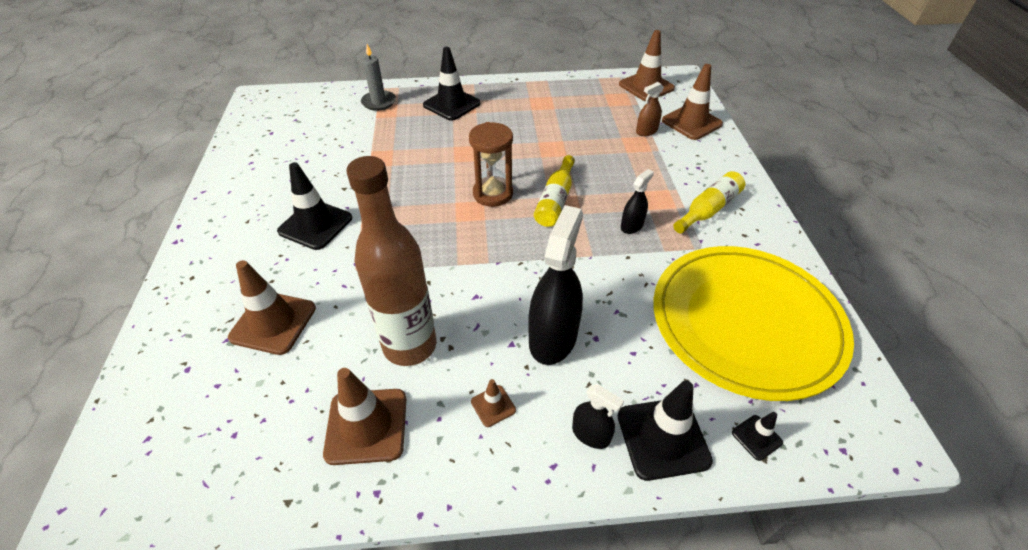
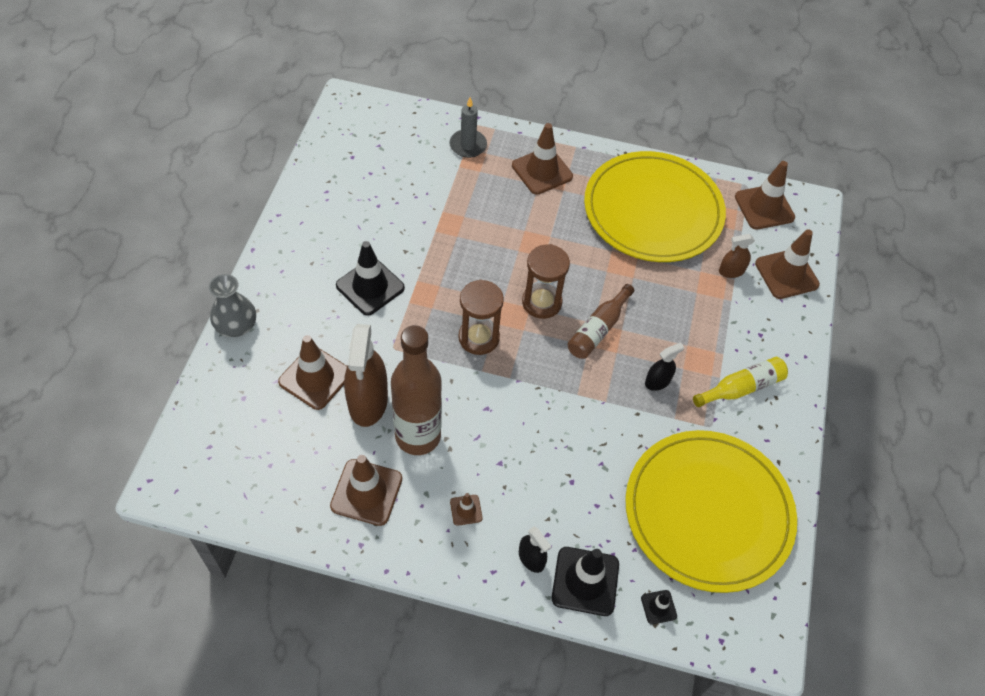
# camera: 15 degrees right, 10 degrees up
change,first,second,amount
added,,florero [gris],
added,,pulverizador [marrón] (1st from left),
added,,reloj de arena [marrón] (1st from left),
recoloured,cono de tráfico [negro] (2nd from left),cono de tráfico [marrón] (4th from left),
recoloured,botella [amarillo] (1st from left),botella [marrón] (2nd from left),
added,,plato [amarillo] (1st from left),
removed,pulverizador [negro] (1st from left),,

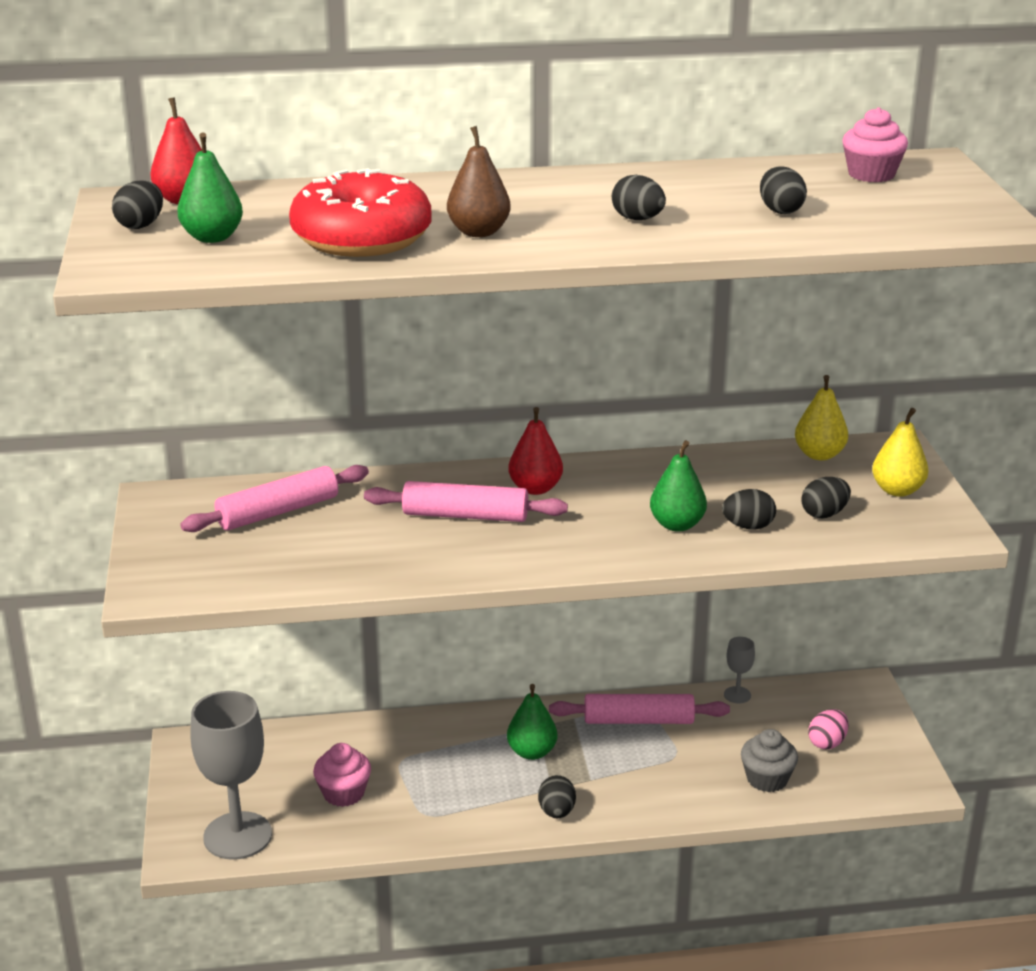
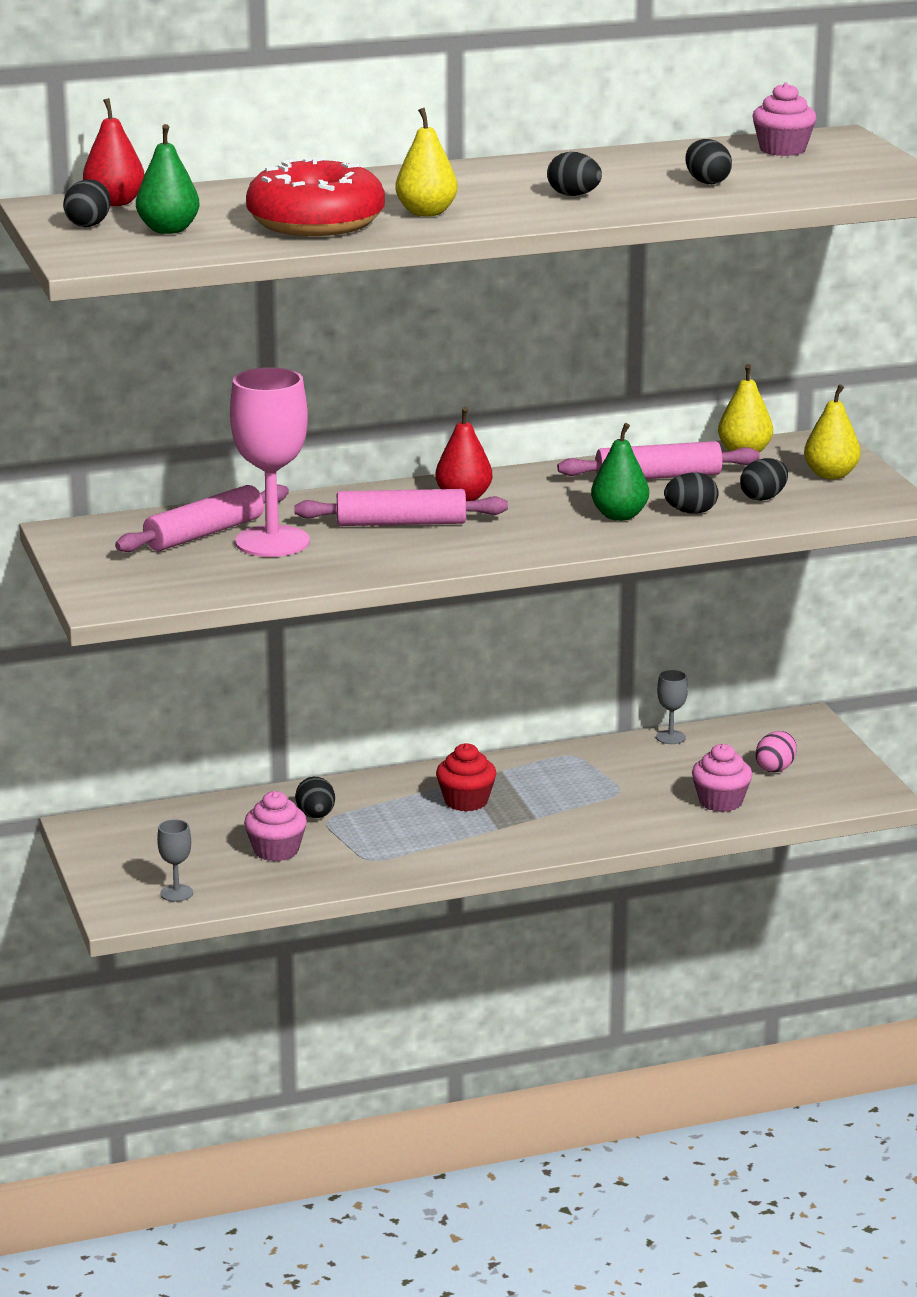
# camera: 10 degrees left, 5 degrees down
change,first,second,amount
resized,copa [gris] (1st from left),,x0.45
added,,copa [rosa],
moved,huevo [negro] (2nd from left),,
recoloured,pera [marrón],pera [amarillo] (1st from left),
replaced,pera [verde] (2nd from left),magdalena [rojo],
moved,rodillo [rosa] (3rd from left),,
recoloured,magdalena [gris],magdalena [rosa] (2nd from left),

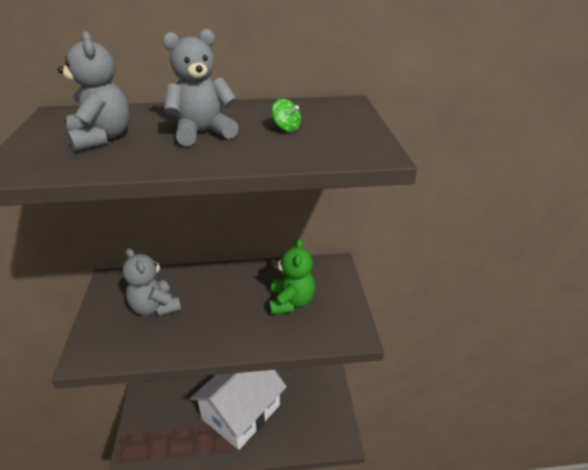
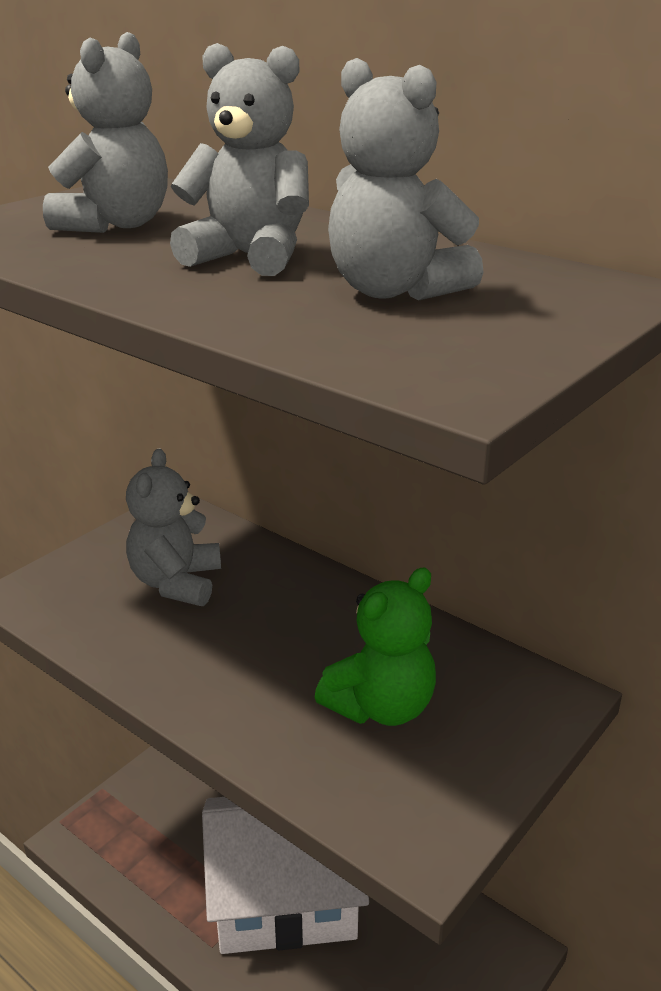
# camera: 45 degrees right, 5 degrees down
change,first,second,amount
replaced,peonza [verde],osito [gris] (4th from left),

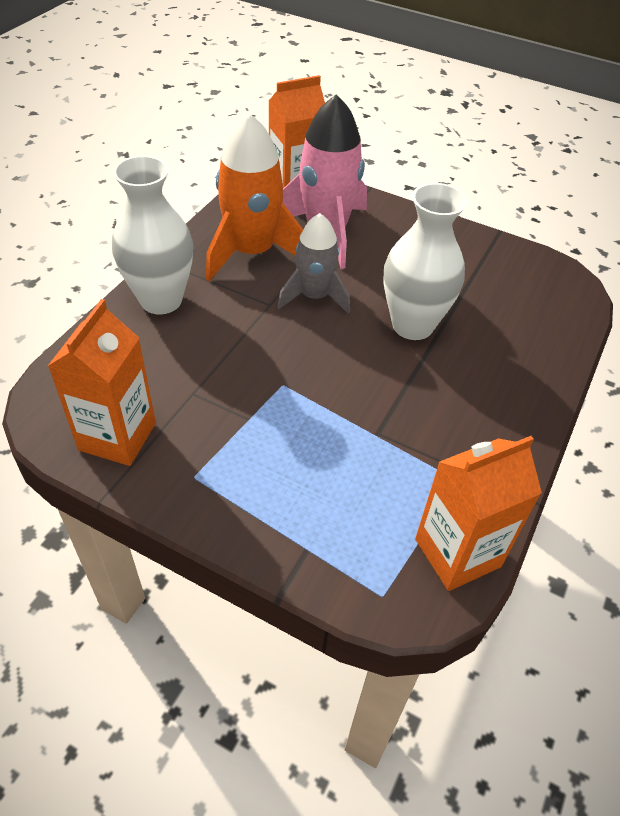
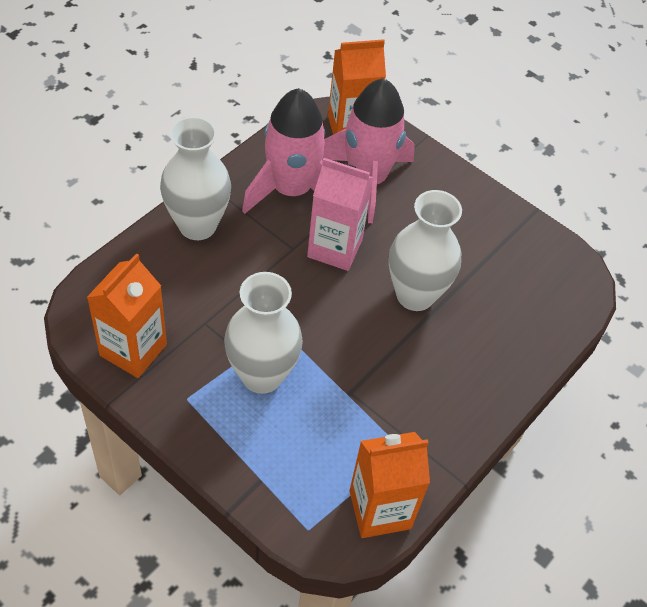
# camera: 10 degrees right, 5 degrees up
change,first,second,amount
added,,florero [blanco] (2nd from left),
recoloured,cohete [naranja],cohete [rosa] (1st from left),
replaced,cohete [gris],cartón de leche [rosa],

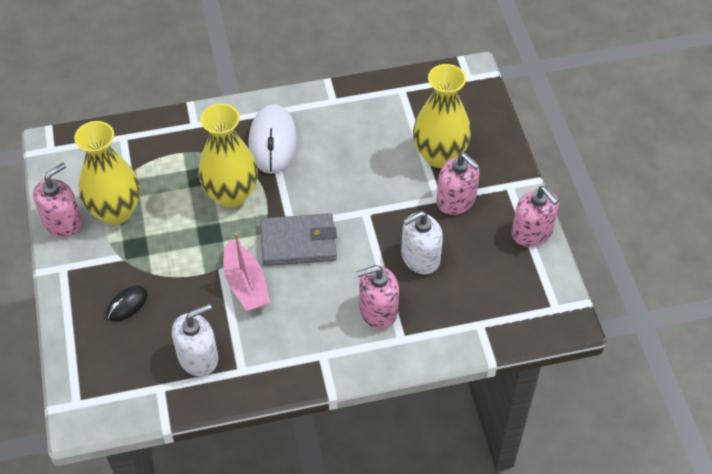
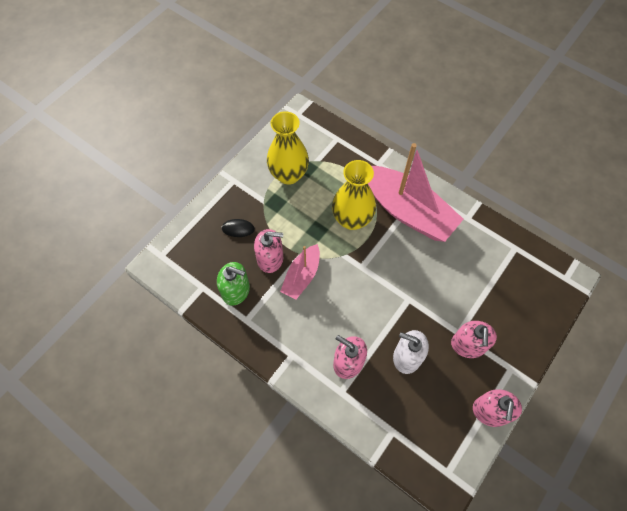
# camera: 50 degrees right, 10 degrees up
change,first,second,amount
recoloured,dispensador de jabón [blanco] (1st from left),dispensador de jabón [verde],
moved,dispensador de jabón [rosa] (1st from left),,
replaced,ratón [blanco],barco [rosa] (2nd from left),
removed,cartera [gris],,
removed,florero [amarillo] (3rd from left),,

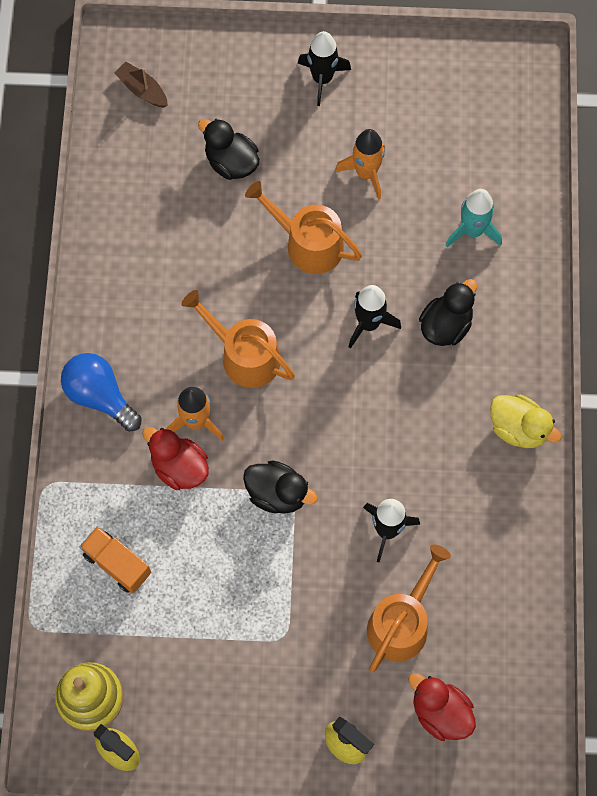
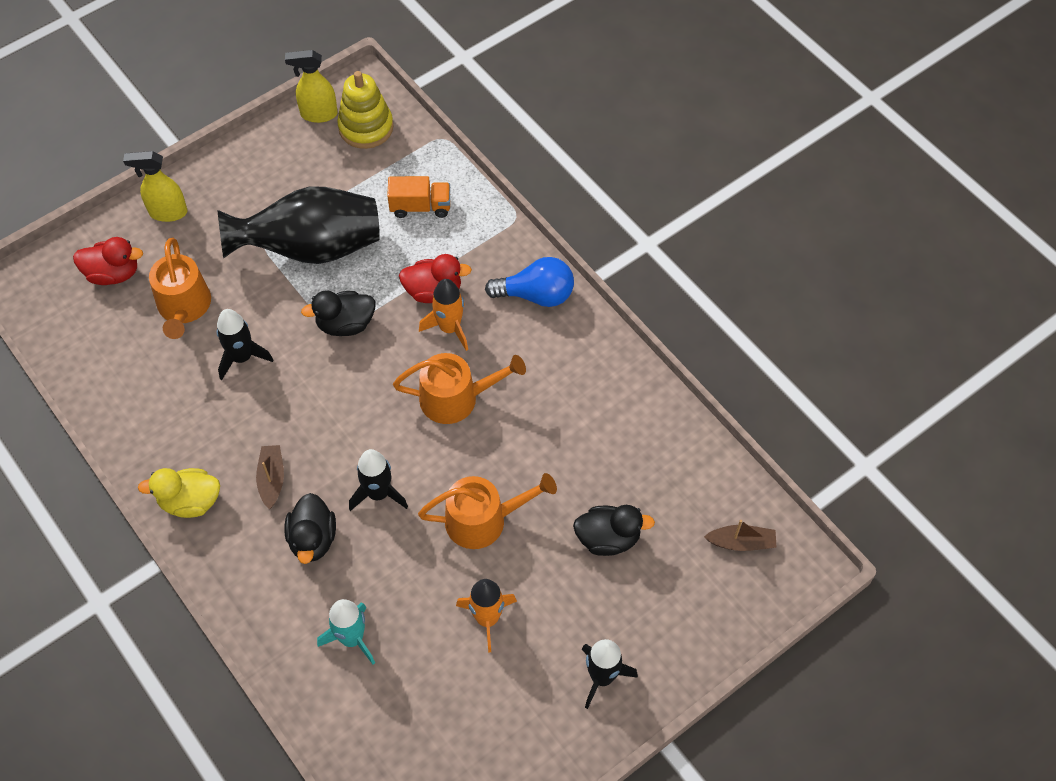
# camera: 140 degrees right, 10 degrees down
change,first,second,amount
added,,florero [negro],
added,,barco [marrón] (1st from left),

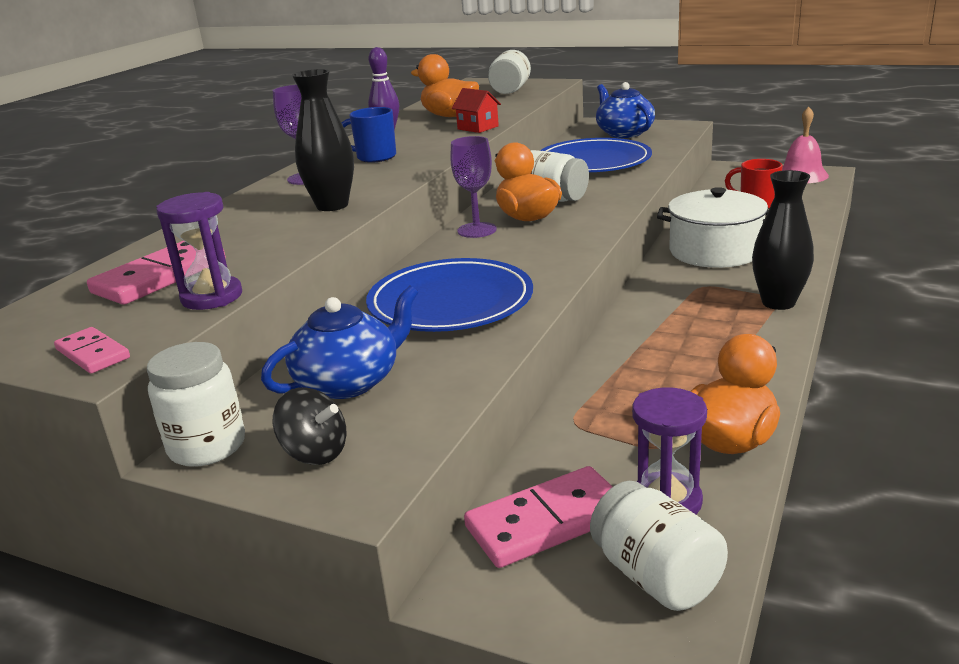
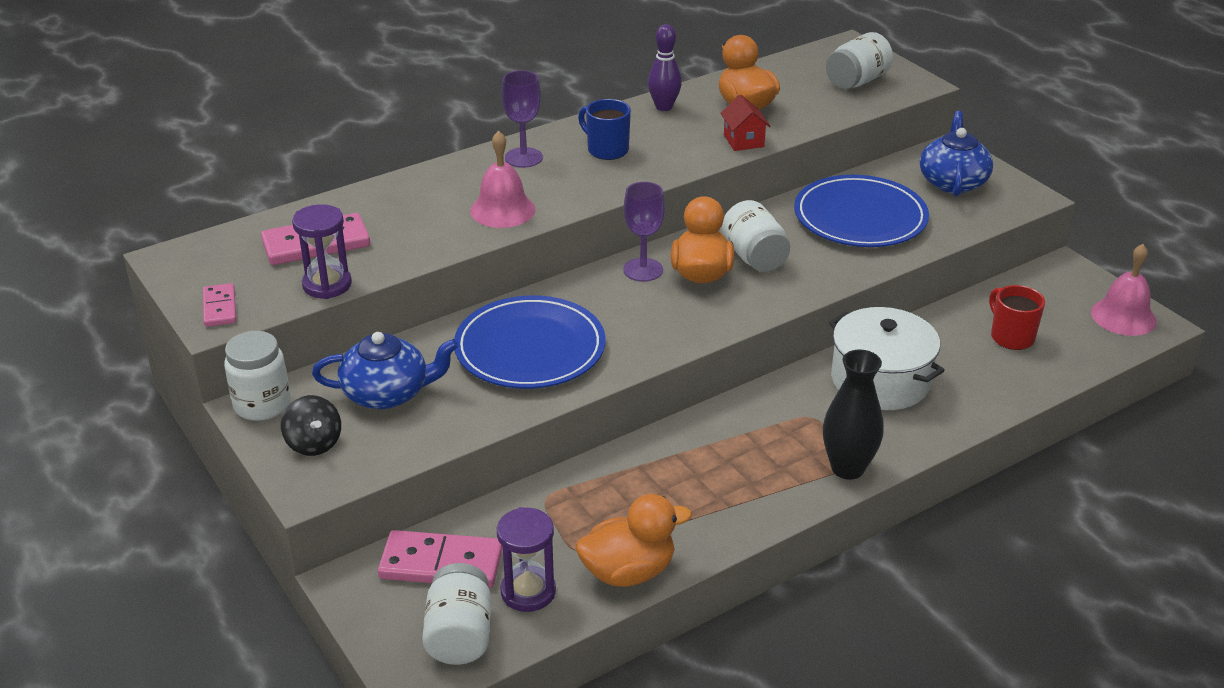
# camera: 30 degrees right, 10 degrees up
change,first,second,amount
replaced,florero [negro] (1st from left),campana [rosa] (1st from left),

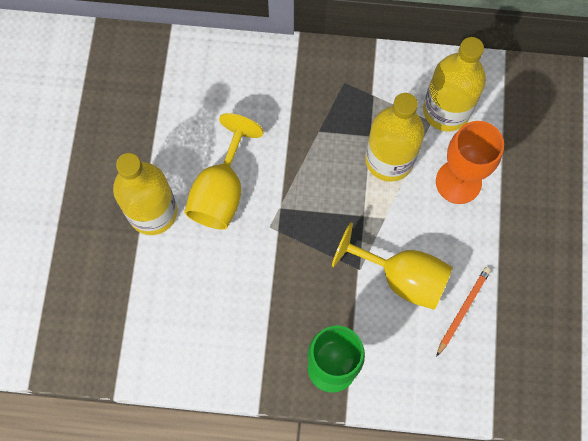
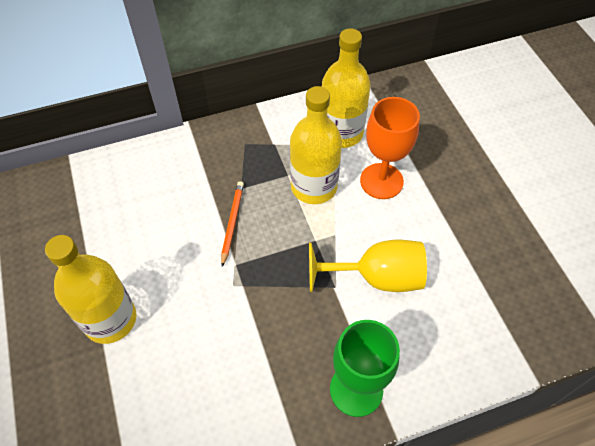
# camera: 25 degrees left, 15 degrees down
change,first,second,amount
moved,lápiz [naranja],,
removed,copa [amarillo] (1st from left),,

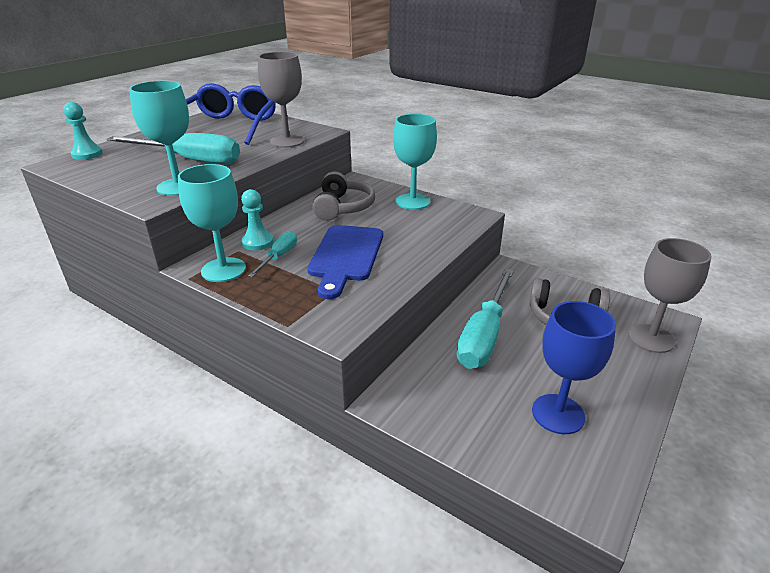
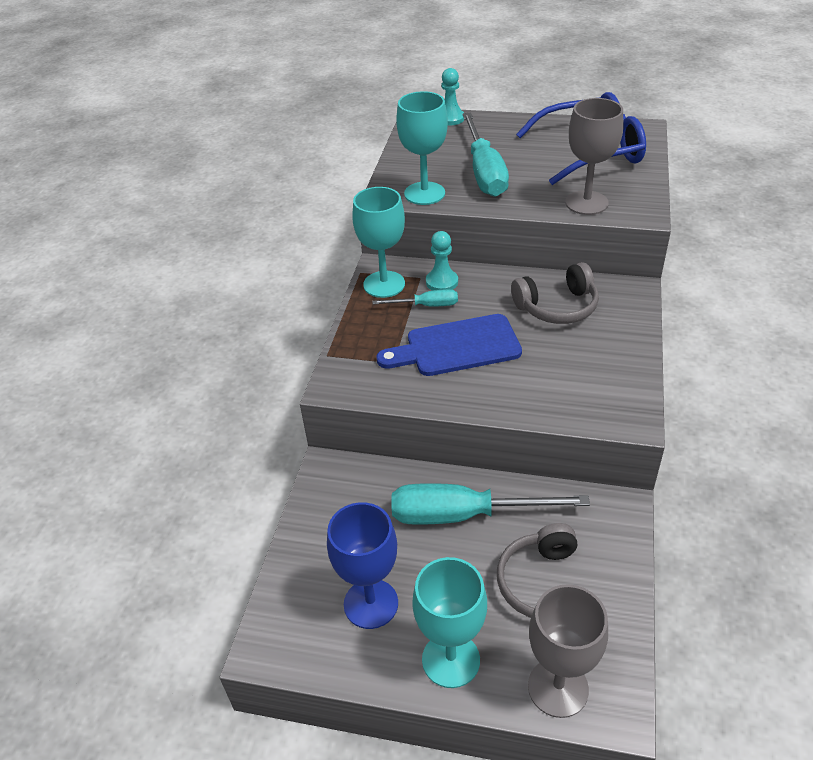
# camera: 70 degrees right, 10 degrees up
change,first,second,amount
moved,copa [turquesa] (3rd from left),,

